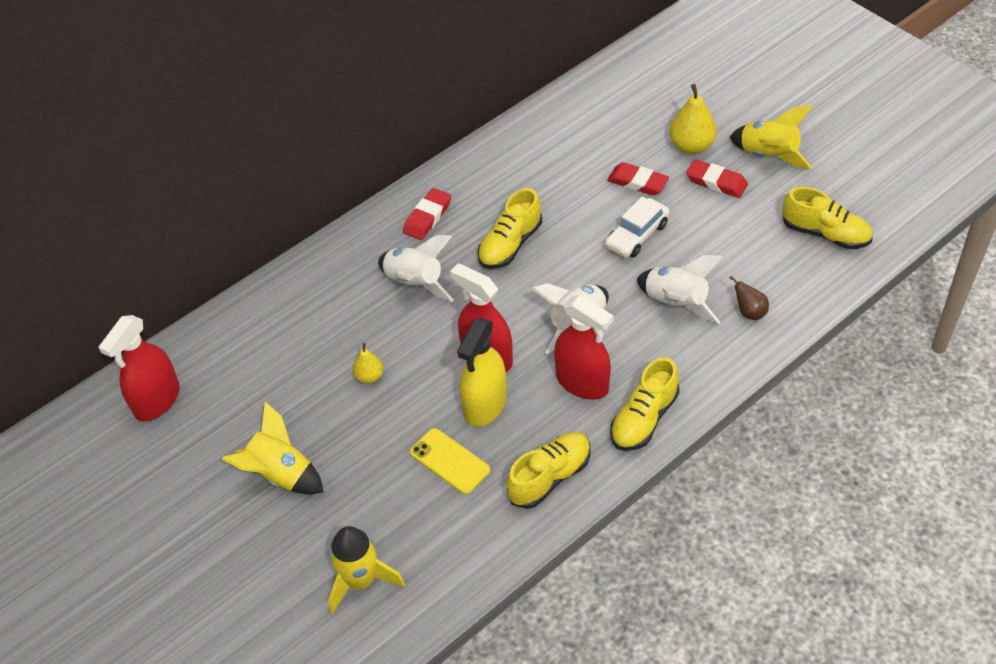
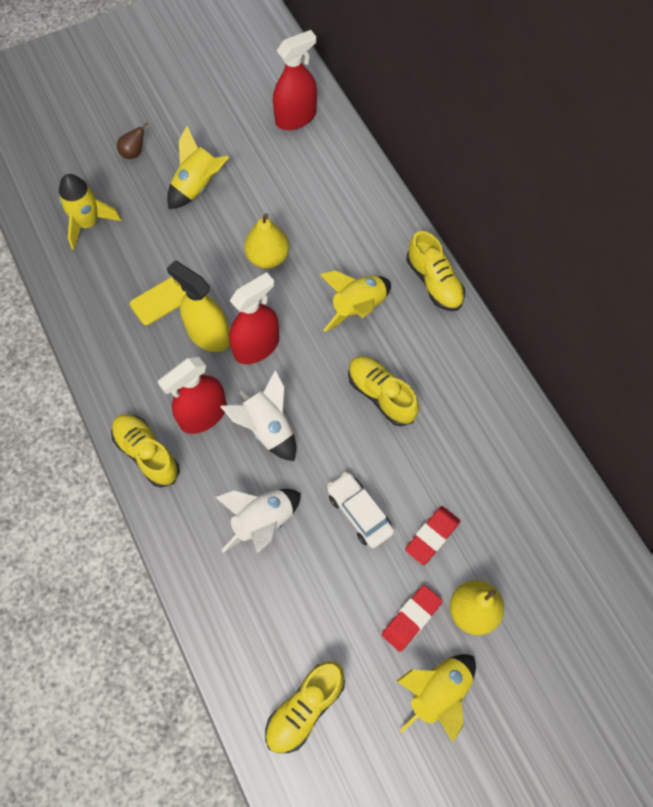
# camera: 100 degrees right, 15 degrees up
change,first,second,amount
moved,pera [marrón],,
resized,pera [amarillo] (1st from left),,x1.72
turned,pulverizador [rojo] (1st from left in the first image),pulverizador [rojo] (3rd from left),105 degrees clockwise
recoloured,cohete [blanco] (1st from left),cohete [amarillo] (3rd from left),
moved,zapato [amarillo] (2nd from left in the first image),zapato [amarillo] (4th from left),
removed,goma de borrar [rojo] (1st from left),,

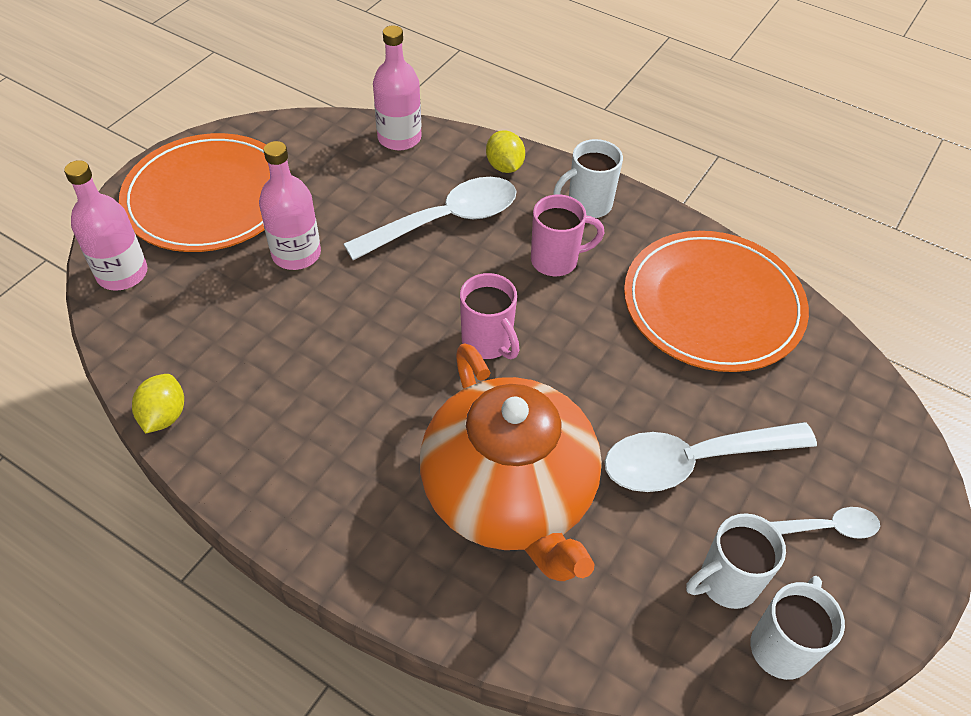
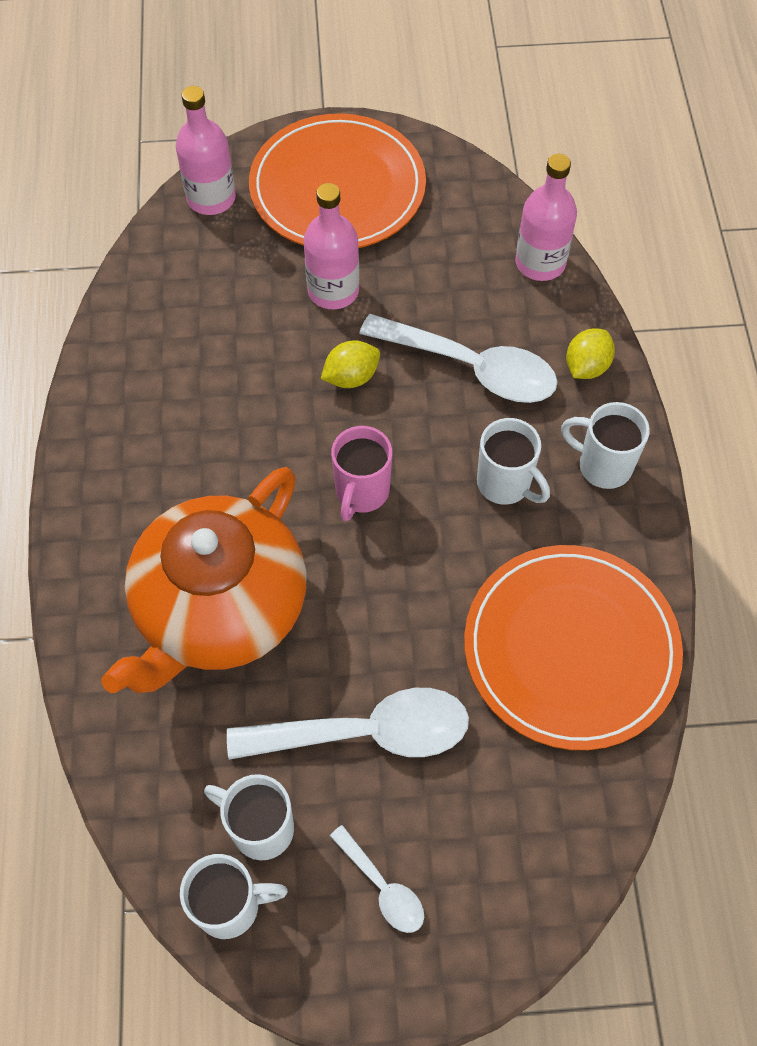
# camera: 55 degrees right, 10 degrees up
change,first,second,amount
turned,cuchara [blanco] (2nd from left in the first image),cuchara [blanco] (1st from left),135 degrees clockwise
moved,limón [amarillo] (1st from left),,
recoloured,taza [rosa] (2nd from left),taza [blanco] (3rd from left),

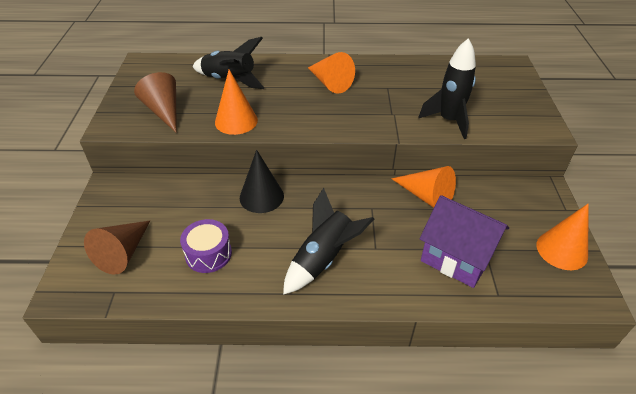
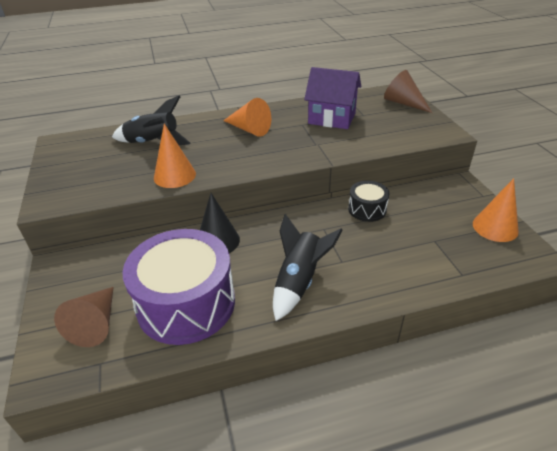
# camera: 15 degrees left, 5 degrees down
change,first,second,amount
resized,tambor [morado],,x2.09
moved,casa [morado],,
replaced,cono [naranja] (3rd from left),tambor [negro],
moved,cono [marrón] (2nd from left),,
removed,cohete [negro] (3rd from left),,

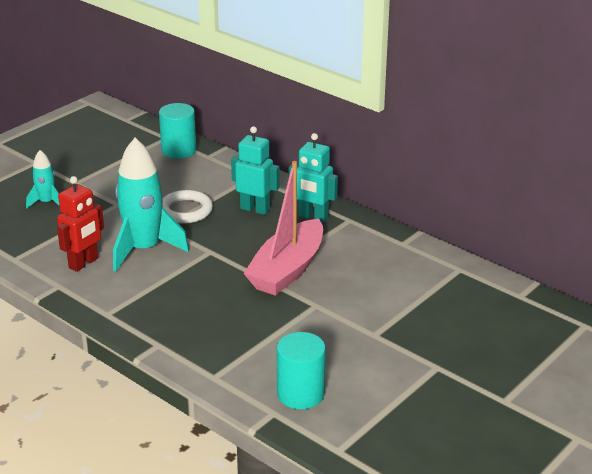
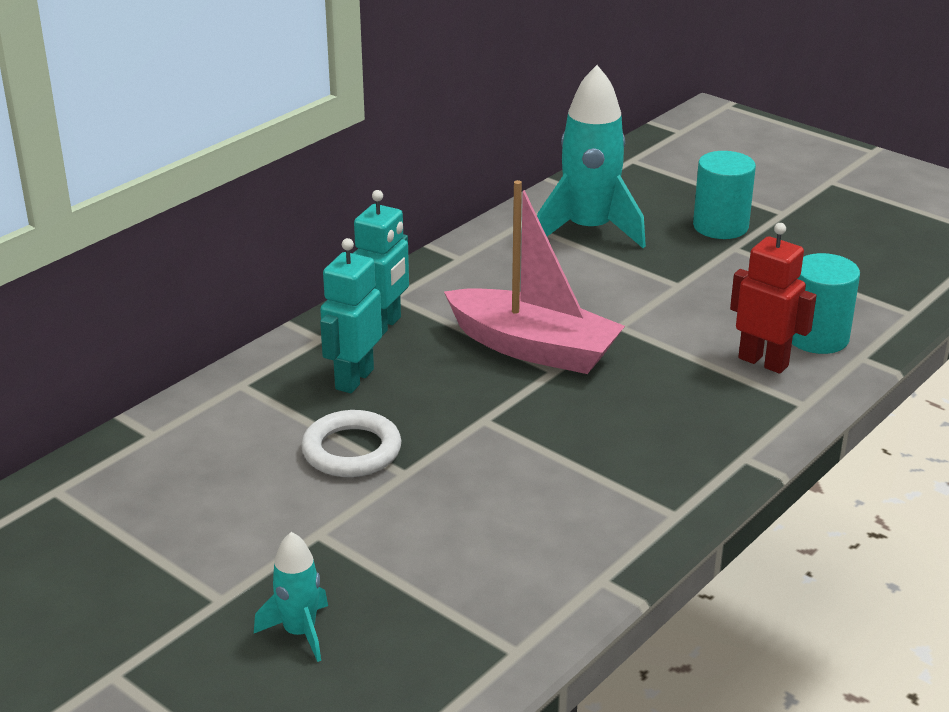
# camera: 90 degrees left, 0 degrees up
change,first,second,amount
moved,cohete [turquesa] (2nd from left),,
moved,cilindro [turquesa] (1st from left),,
moved,robot [rojo],,

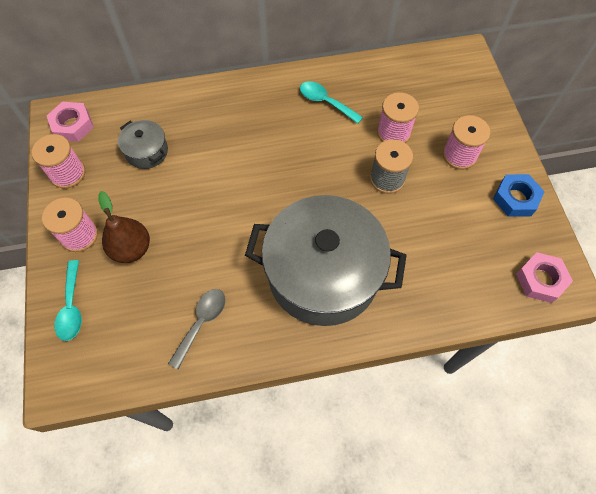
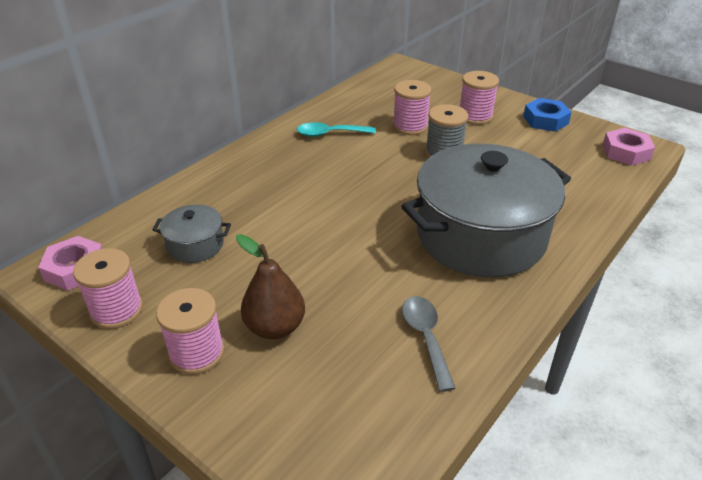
# camera: 40 degrees left, 25 degrees down
change,first,second,amount
removed,cuchara [turquesa] (1st from left),,

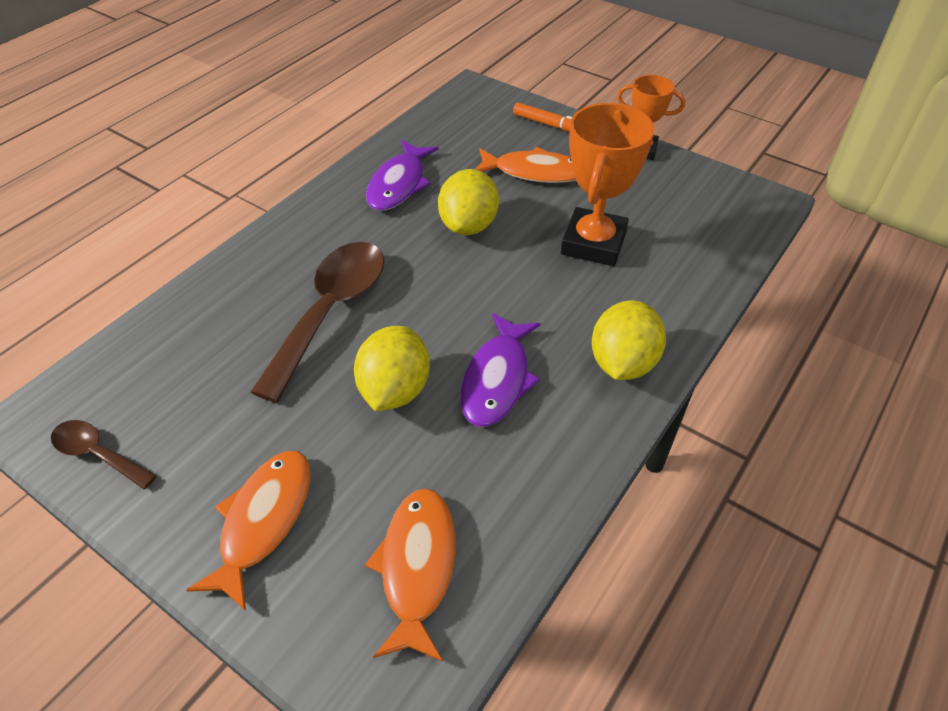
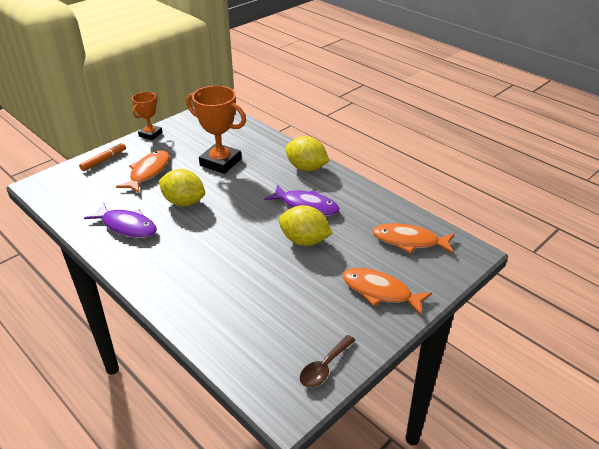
# camera: 80 degrees left, 10 degrees down
change,first,second,amount
removed,cuchara [marrón] (2nd from left),,

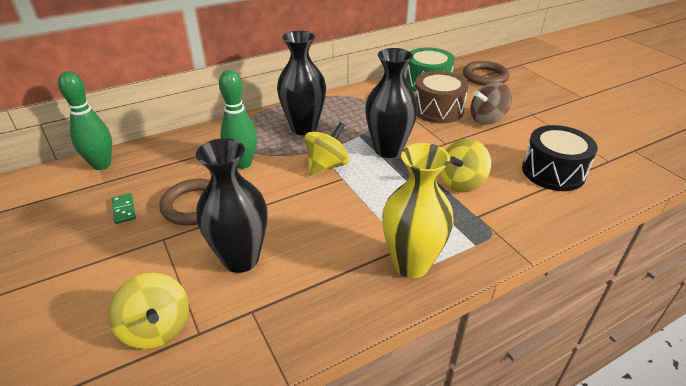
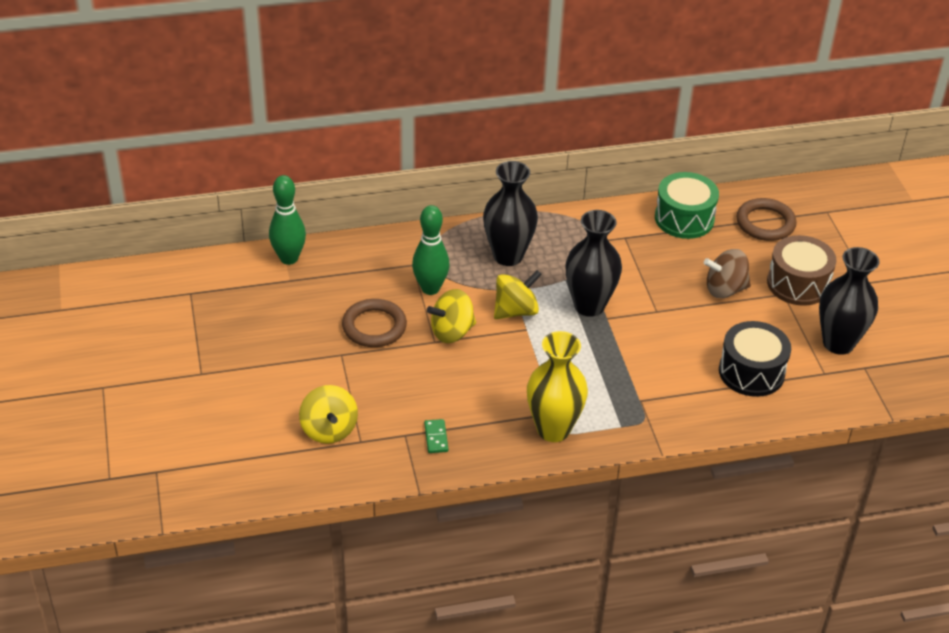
# camera: 15 degrees right, 5 degrees up
change,first,second,amount
moved,ficha de dominó [verde],,
moved,peonza [amarillo] (3rd from left in the first image),peonza [amarillo] (2nd from left),
moved,tambor [marrón],,
moved,florero [negro] (1st from left in the first image),florero [negro] (3rd from left),

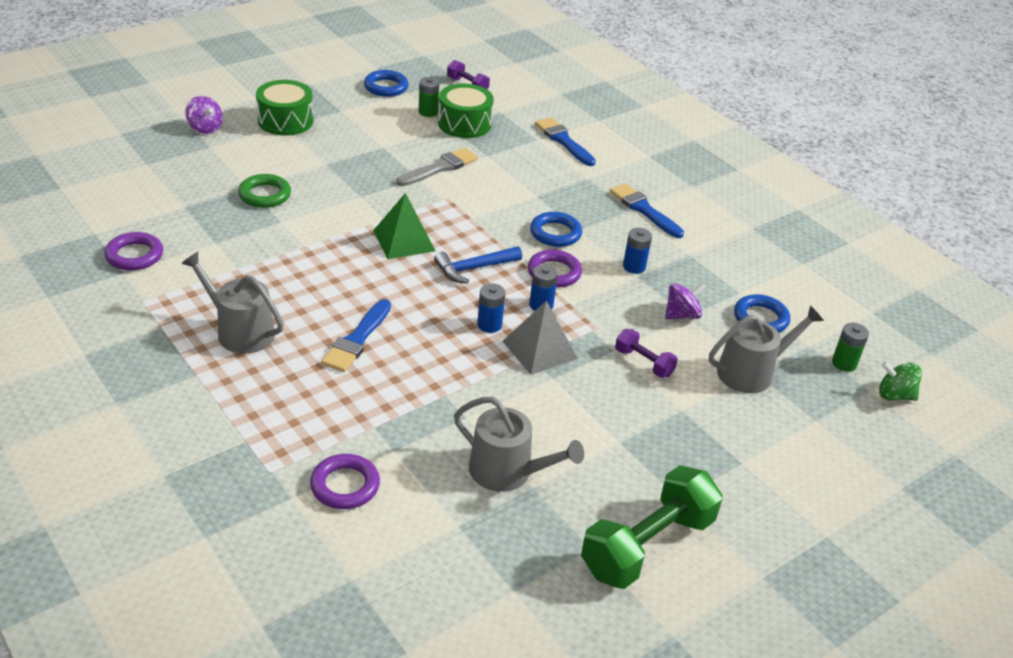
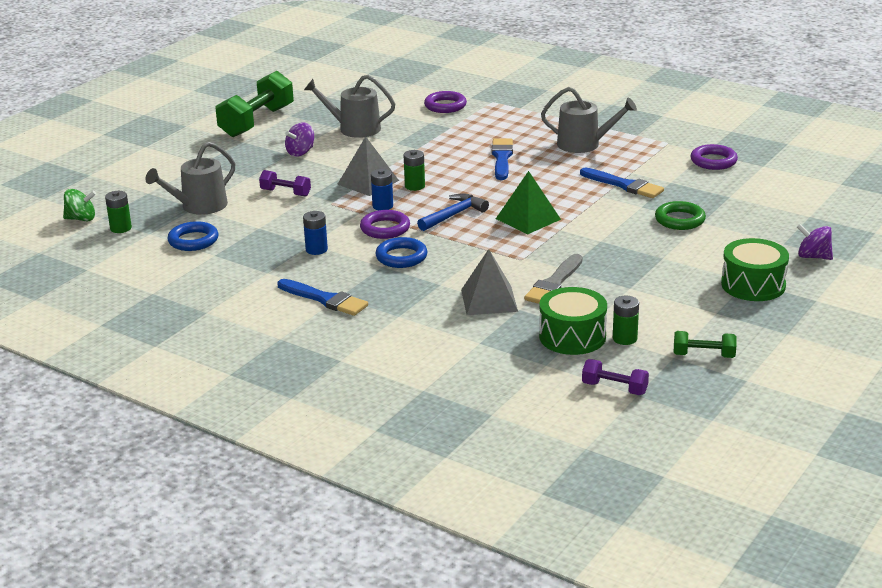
# camera: 165 degrees right, 10 degrees down
change,first,second,amount
moved,peonza [morado] (2nd from left in the first image),peonza [morado] (1st from left),
recoloured,pila [azul] (1st from left),pila [verde] (2nd from left),
added,,pirámide [gris] (2nd from left),
moved,pincel [azul] (2nd from left in the first image),pincel [azul] (3rd from left),
replaced,anillo [azul] (1st from left),mancuerna [verde] (2nd from left),

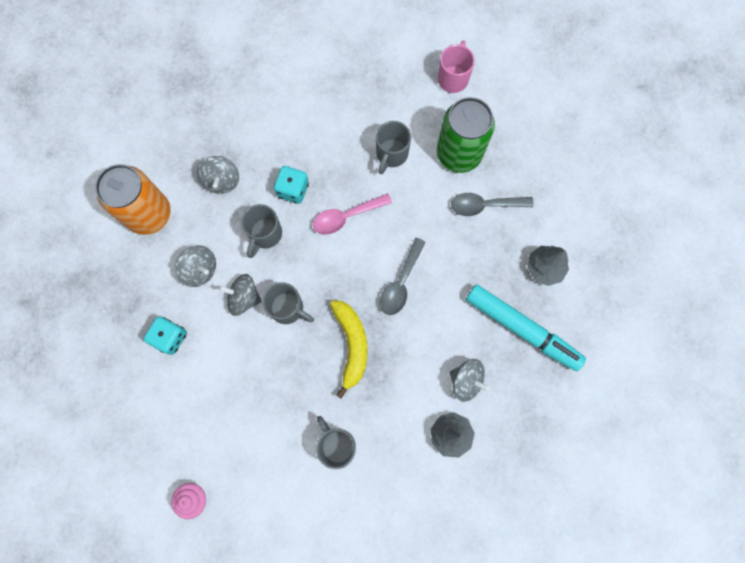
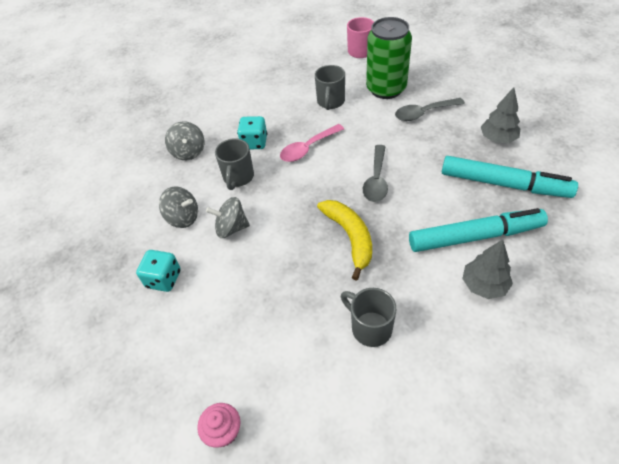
# camera: 10 degrees left, 25 degrees down
change,first,second,amount
replaced,peonza [gris] (4th from left),rotulador [turquesa] (1st from left),
removed,lata [naranja],,
removed,taza [gris] (2nd from left),,

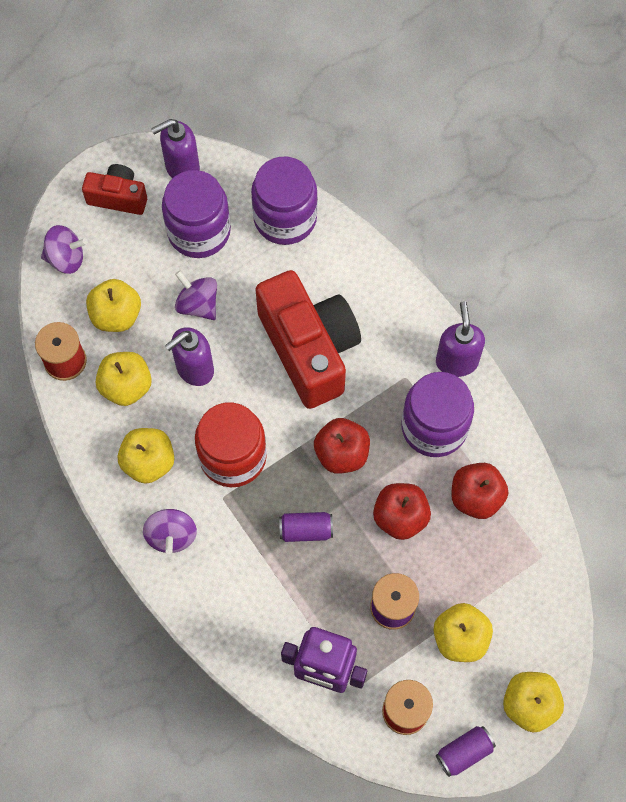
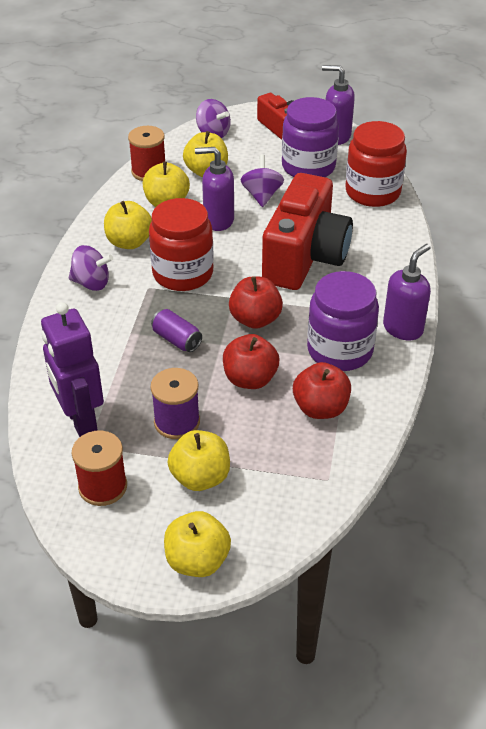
# camera: 45 degrees right, 25 degrees down
change,first,second,amount
turned,peonza [morado] (2nd from left in the first image),peonza [morado] (1st from left),120 degrees counterclockwise
recoloured,tarro [morado] (2nd from left),tarro [rojo] (2nd from left),
removed,lata [morado] (2nd from left),,

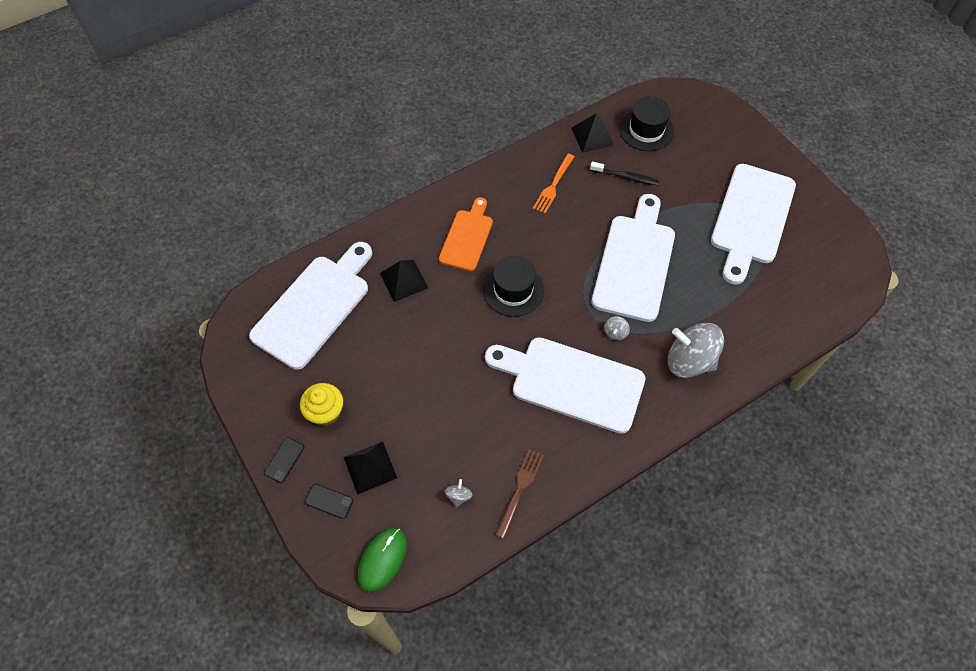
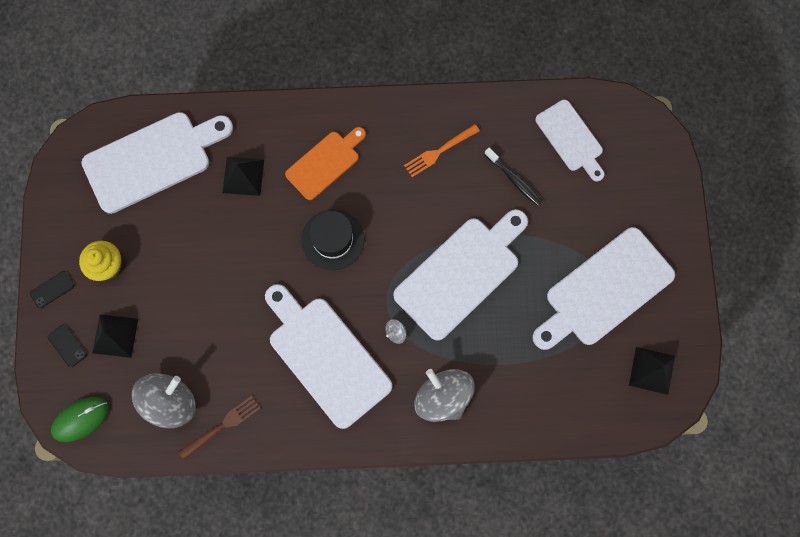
# camera: 30 degrees right, 15 degrees up
change,first,second,amount
resized,peonza [gris] (1st from left),,x2.47
replaced,sombrero [negro] (2nd from left),tabla de cortar [blanco] (4th from left),
moved,pirámide [negro] (3rd from left),,

